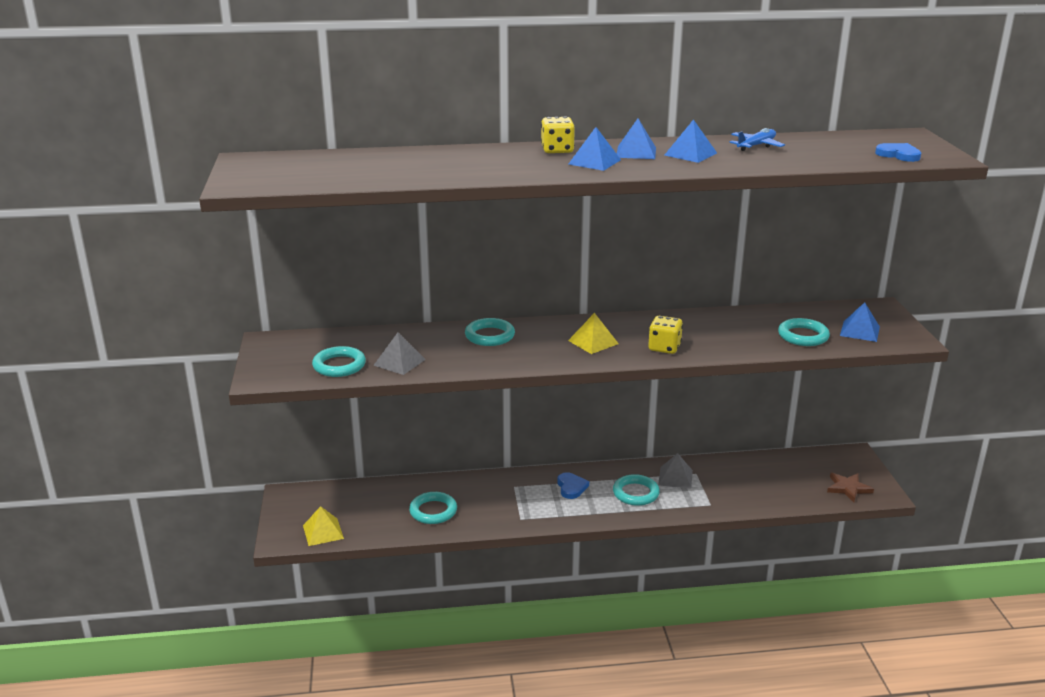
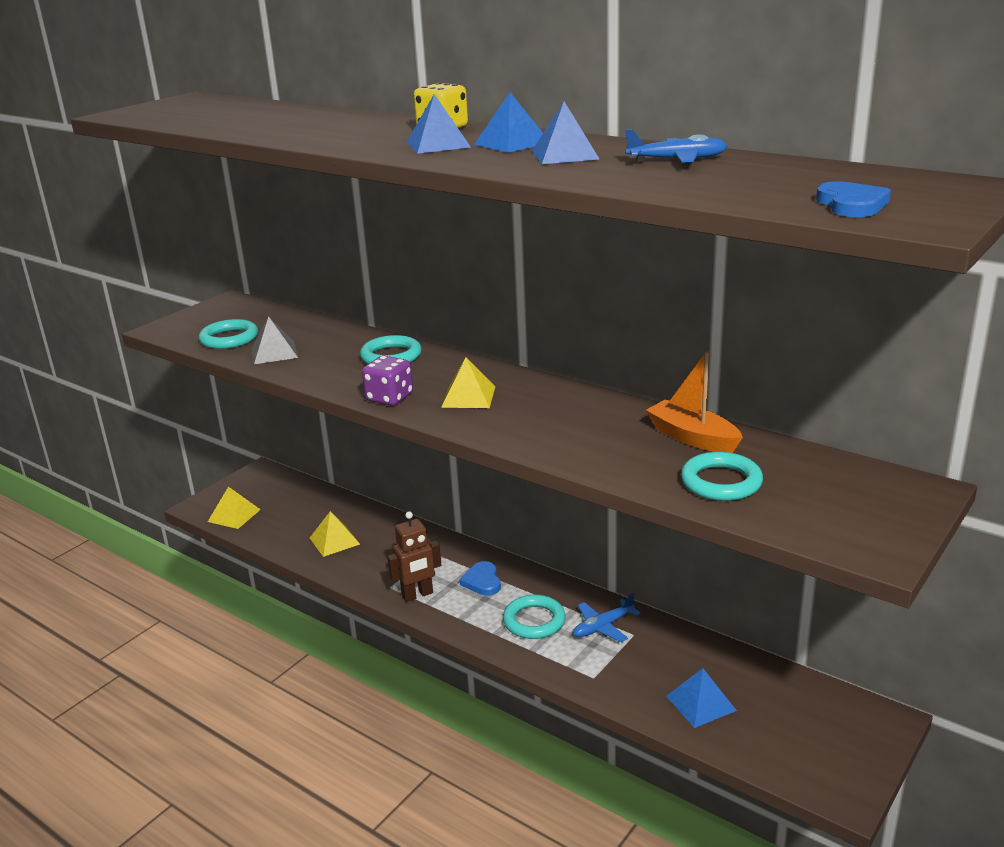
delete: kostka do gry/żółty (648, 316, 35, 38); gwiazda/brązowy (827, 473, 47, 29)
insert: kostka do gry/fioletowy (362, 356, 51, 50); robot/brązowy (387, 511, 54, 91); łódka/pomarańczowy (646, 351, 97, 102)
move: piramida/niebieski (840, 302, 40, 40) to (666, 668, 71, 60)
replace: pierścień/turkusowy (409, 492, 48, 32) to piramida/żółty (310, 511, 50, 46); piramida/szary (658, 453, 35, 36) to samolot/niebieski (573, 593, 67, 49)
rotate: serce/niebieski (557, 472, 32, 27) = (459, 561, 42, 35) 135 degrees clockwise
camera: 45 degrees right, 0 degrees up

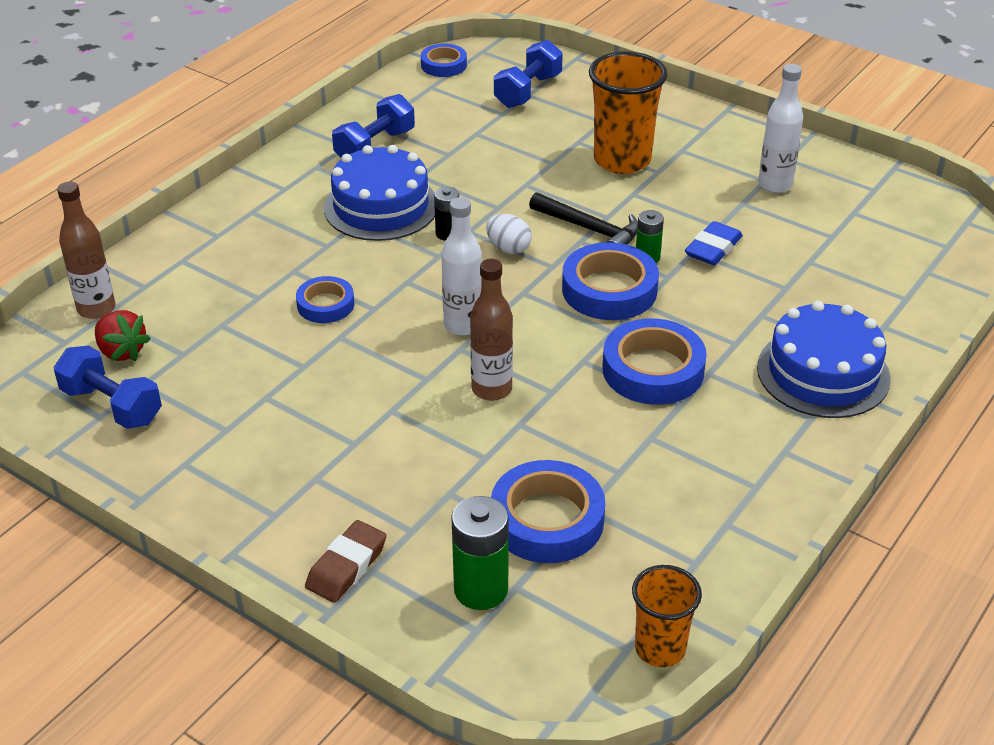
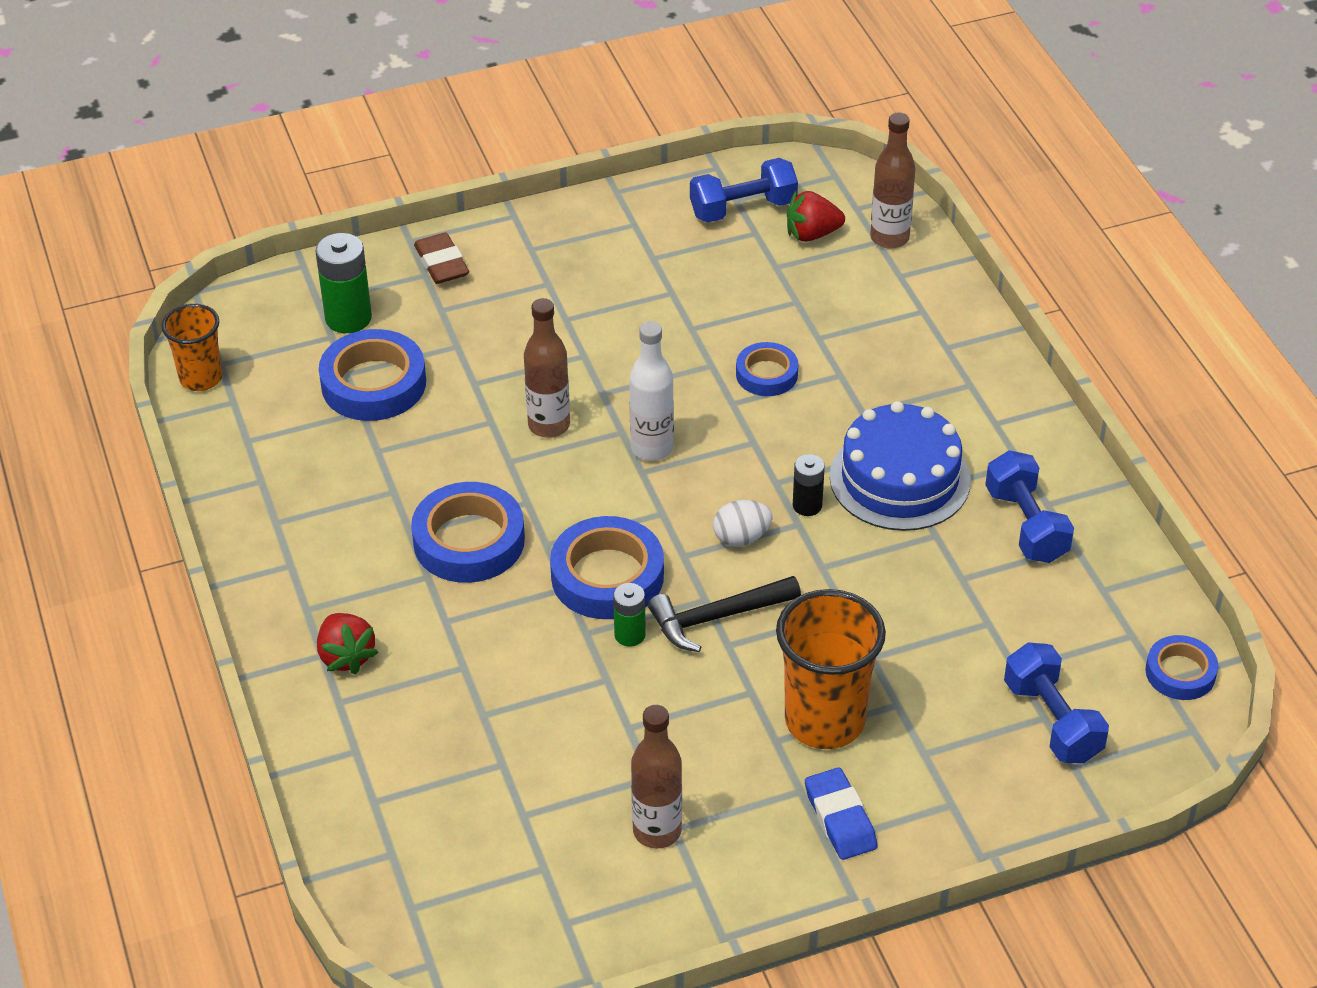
move: gumka do mazania/niebieski (685, 221, 58, 44) to (805, 768, 73, 92)
replace: tort/niebieski (757, 301, 134, 117) to truskawka/czerwony (317, 613, 62, 61)
recolor: butelka/biały (758, 64, 45, 129) to butelka/brązowy (631, 705, 51, 143)
camera: 125 degrees right, 5 degrees up

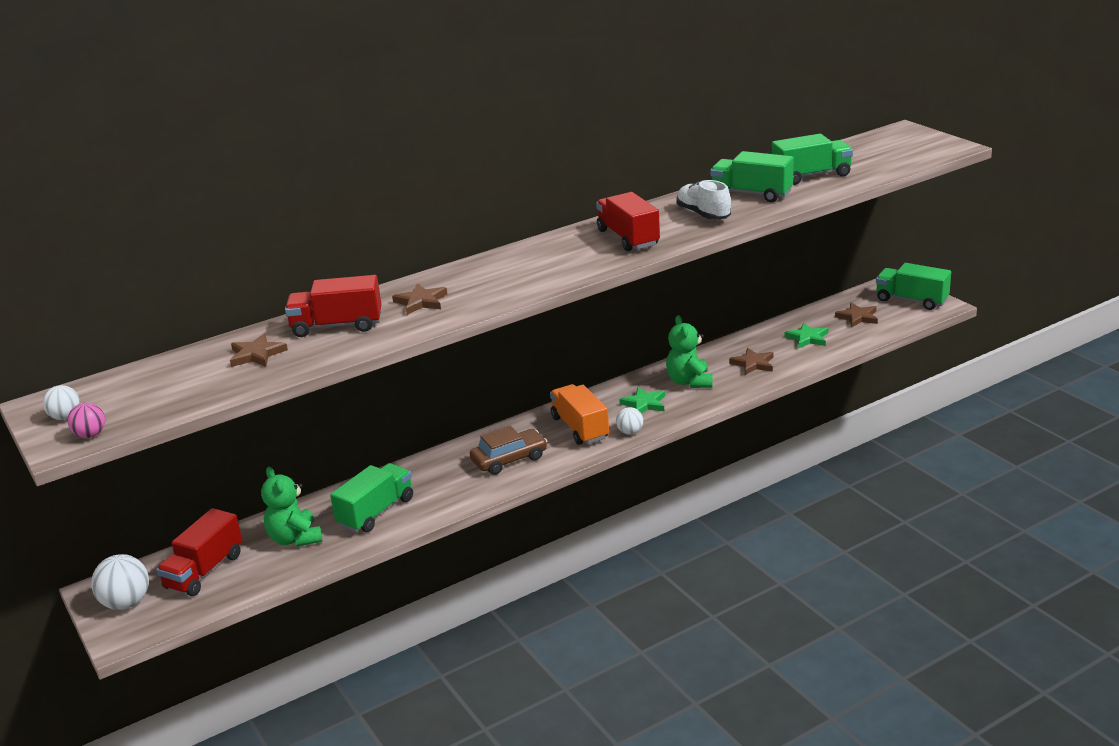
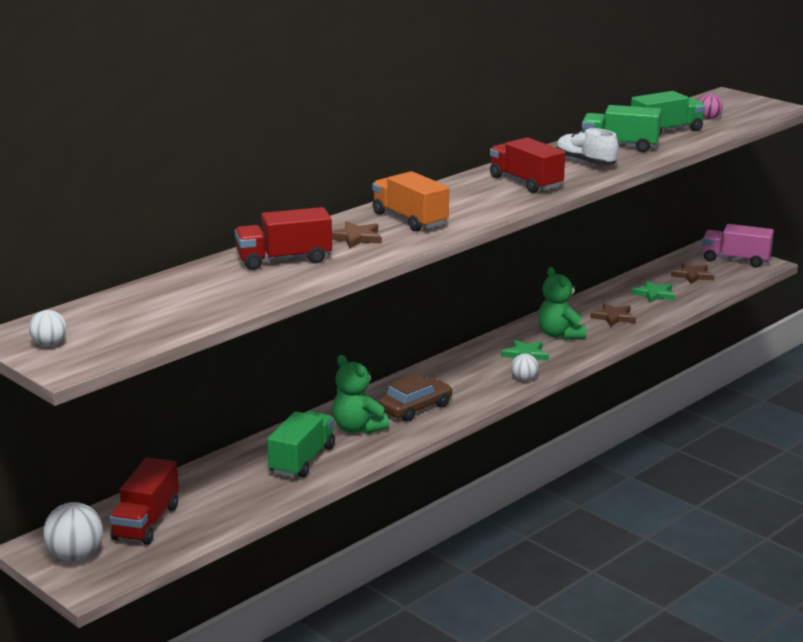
delete: gwiazda/brązowy (230, 333, 58, 34)
move: miś/zielony (261, 467, 62, 80) to (332, 355, 57, 79); ciężarówka/pomarańczowy (550, 384, 59, 61) to (372, 171, 77, 60); piłka/różowy (68, 402, 37, 36) to (699, 94, 24, 25)
recolor: ciężarówka/zielony (876, 263, 75, 47) to ciężarówka/różowy (702, 224, 72, 43)
camera: 15 degrees left, 5 degrees down

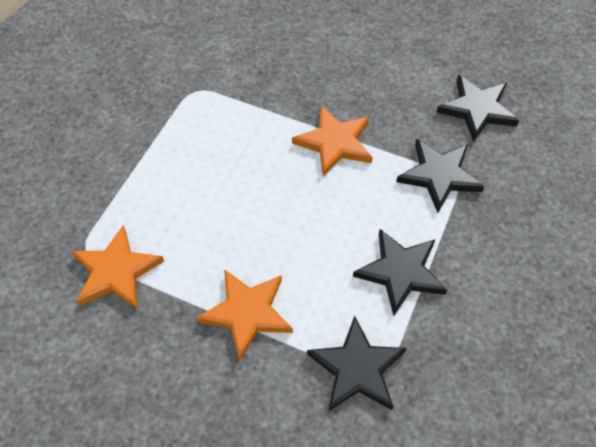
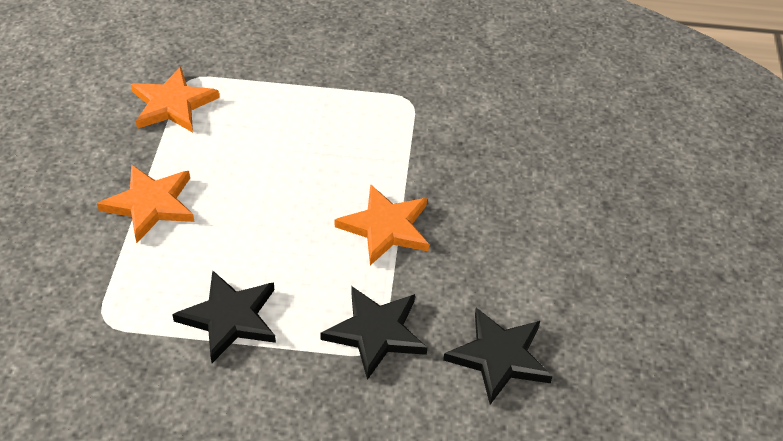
delete: gwiazda/czarny (307, 316, 100, 96)
camera: 70 degrees right, 10 degrees down

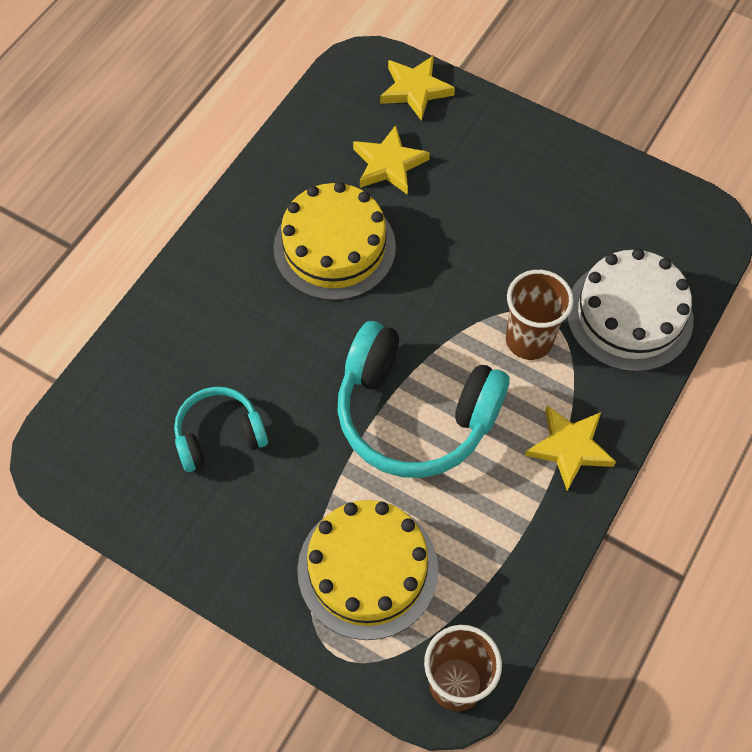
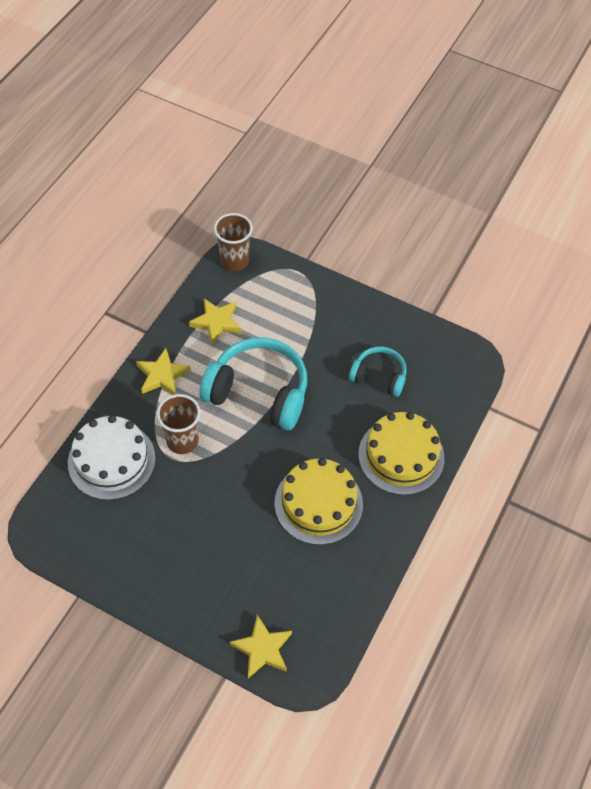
move: gwiazda/żółty (353, 125, 77, 70) to (189, 299, 52, 46); tort/żółty (297, 500, 141, 140) to (358, 412, 86, 83)
rotate: słuchawki/turkusowy (174, 387, 94, 85) = (349, 347, 58, 50) 135 degrees counterclockwise
camera: 175 degrees right, 5 degrees down

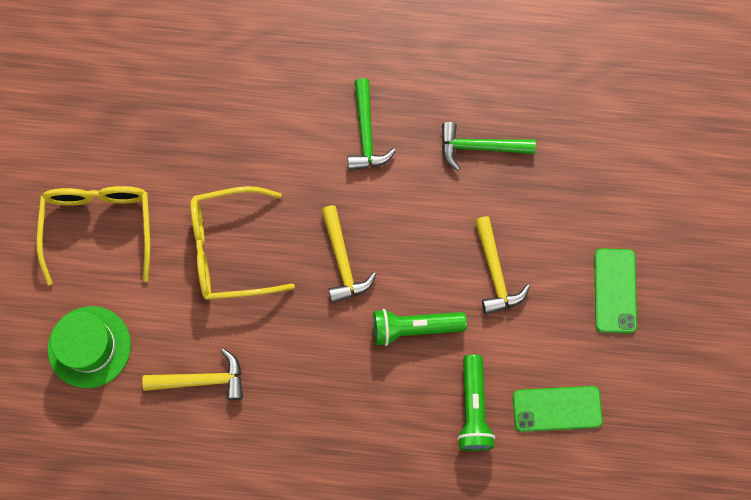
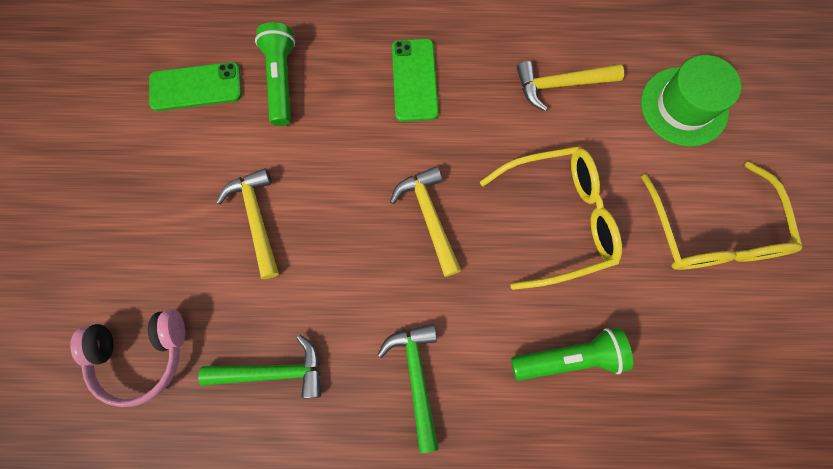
insert: słuchawki/różowy (70, 309, 115, 98)
move: telefon/zielony (594, 248, 43, 85) to (392, 39, 47, 83); latarka/zielony (373, 309, 94, 37) to (511, 328, 122, 53)
camera: 175 degrees right, 0 degrees up

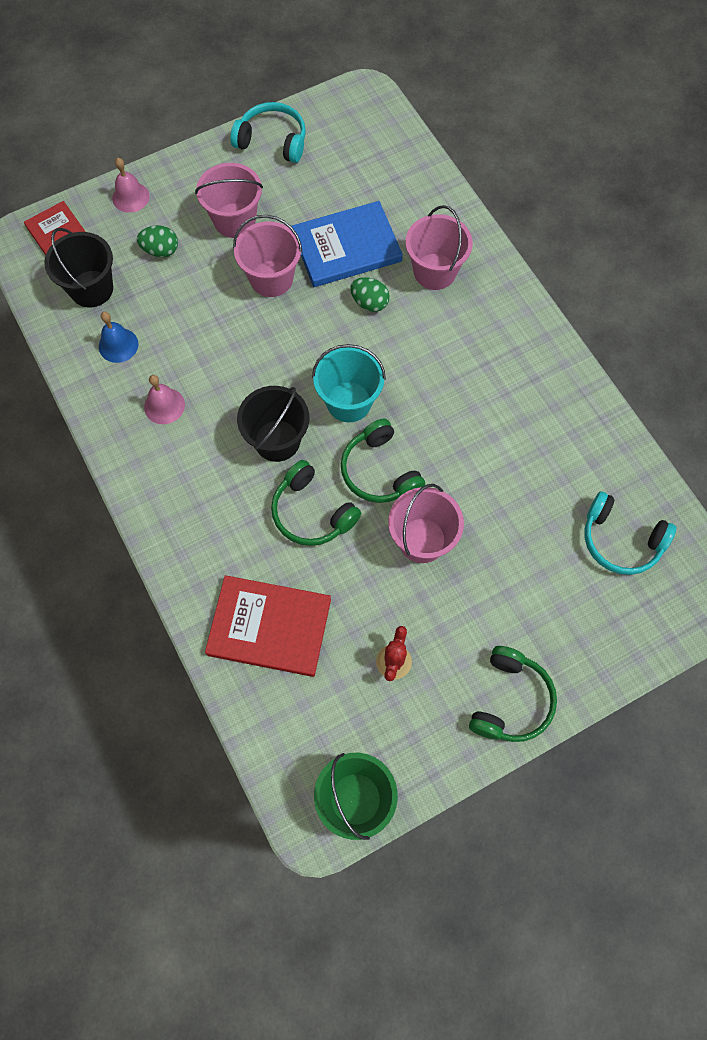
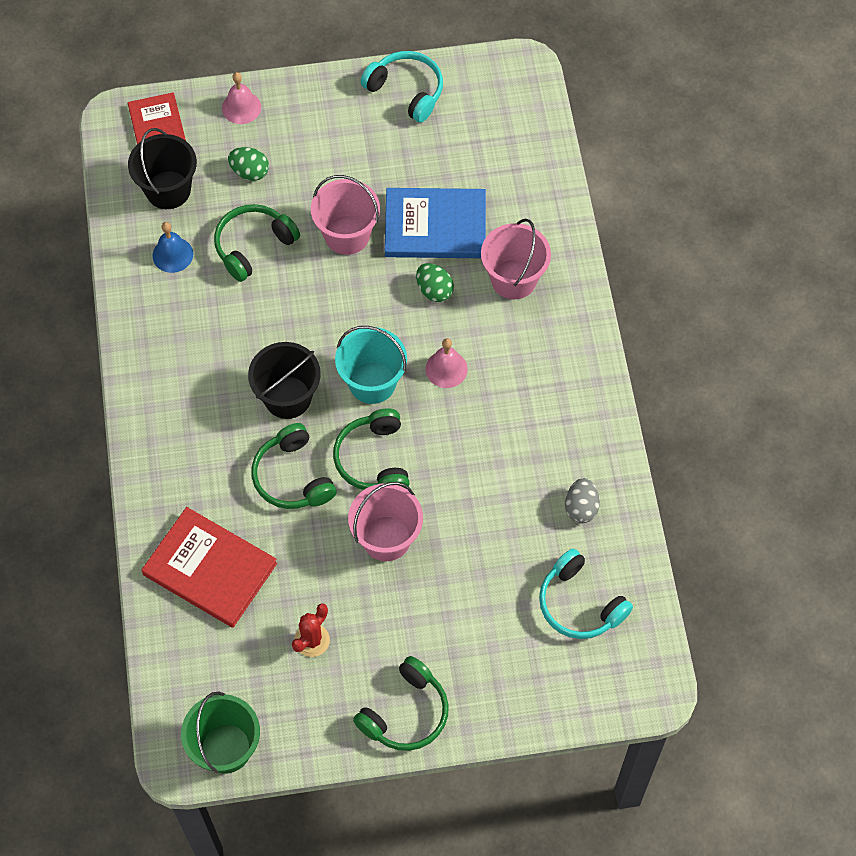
delete: wiadro/różowy (195, 163, 68, 75)
insert: słuchawki/zielony (214, 204, 86, 78); jajko/szary (565, 478, 35, 45)
move: dzwonek/różowy (144, 375, 41, 49) to (425, 338, 43, 50)
camera: 20 degrees right, 5 degrees down

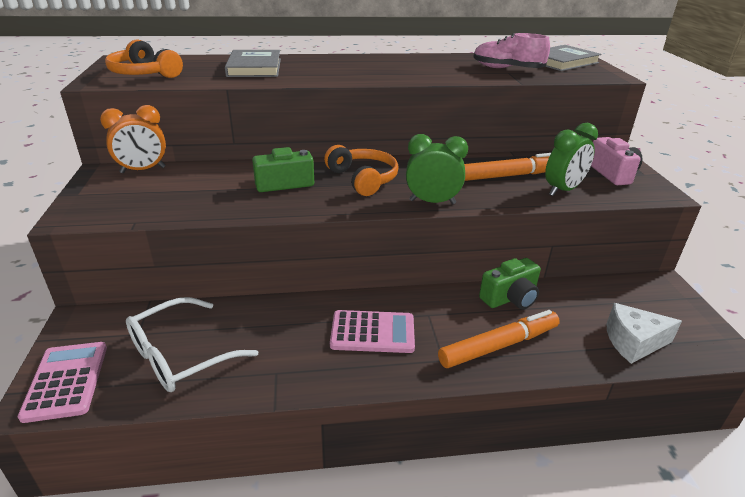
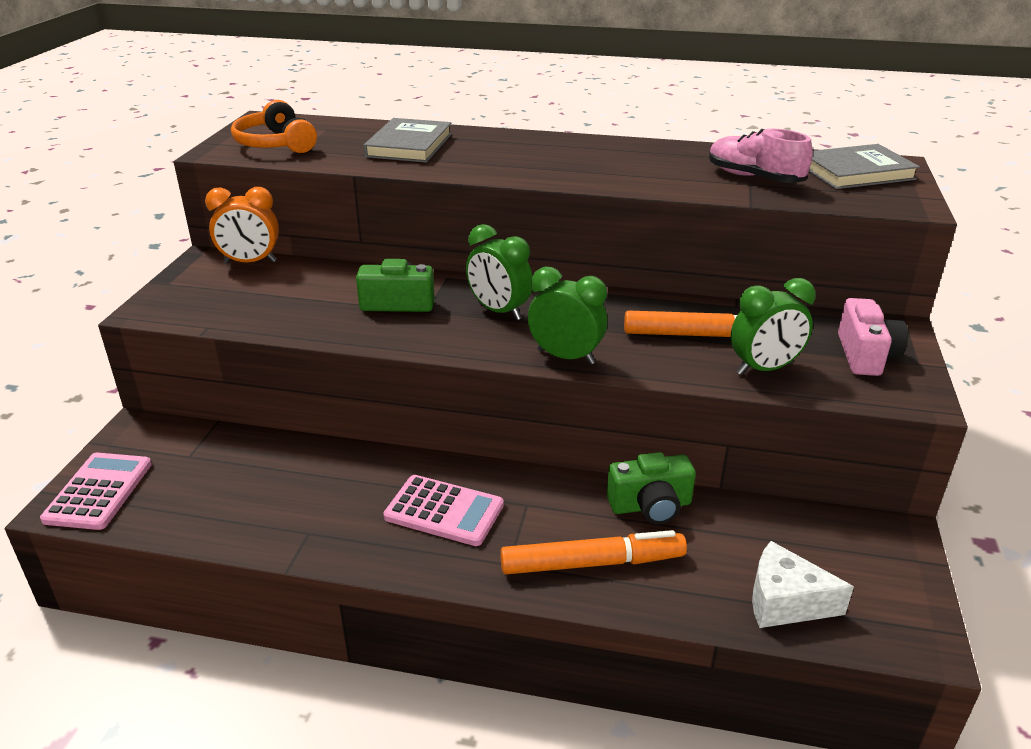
delete: okulary/biały (126, 297, 132, 95)
replace: słuchawki/pomarańczowy (324, 145, 75, 51) to budzik/zielony (466, 224, 66, 96)
camera: 20 degrees right, 0 degrees up

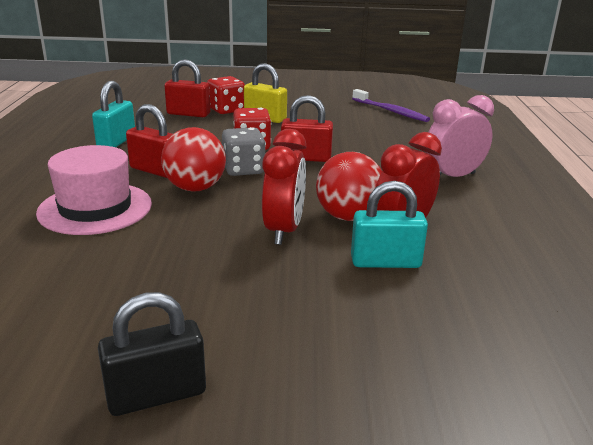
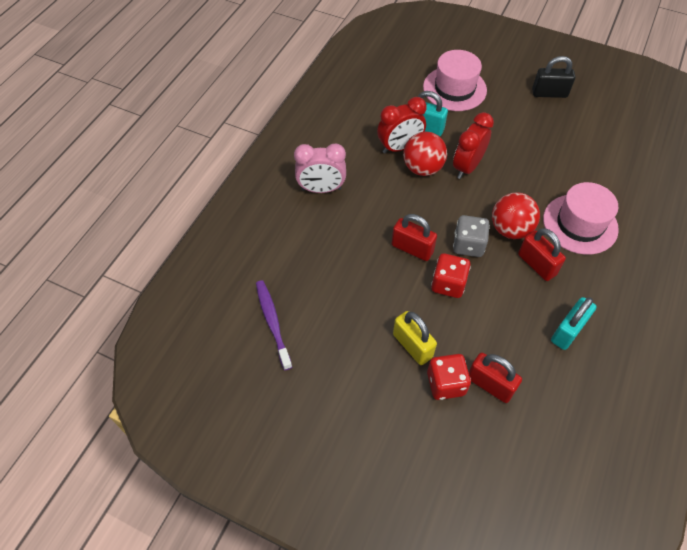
insert: kapelusz/różowy (423, 50, 64, 61)
camera: 155 degrees left, 30 degrees up

